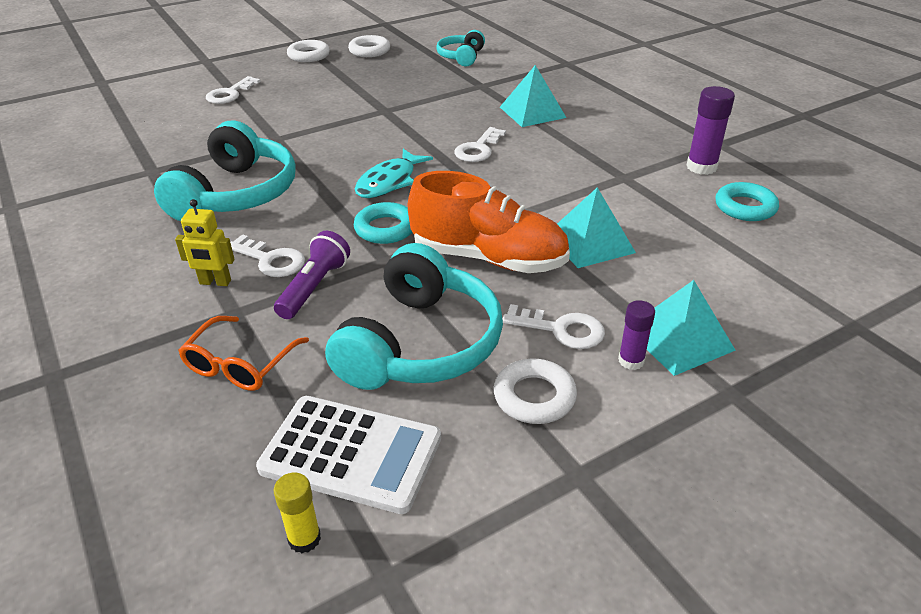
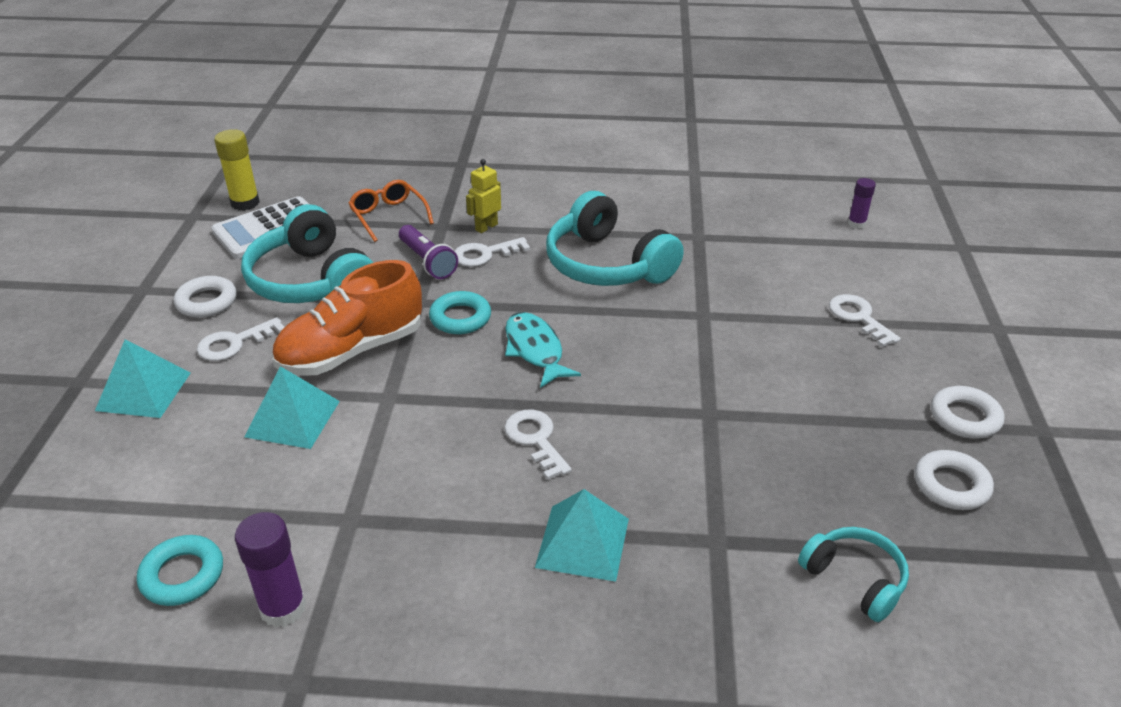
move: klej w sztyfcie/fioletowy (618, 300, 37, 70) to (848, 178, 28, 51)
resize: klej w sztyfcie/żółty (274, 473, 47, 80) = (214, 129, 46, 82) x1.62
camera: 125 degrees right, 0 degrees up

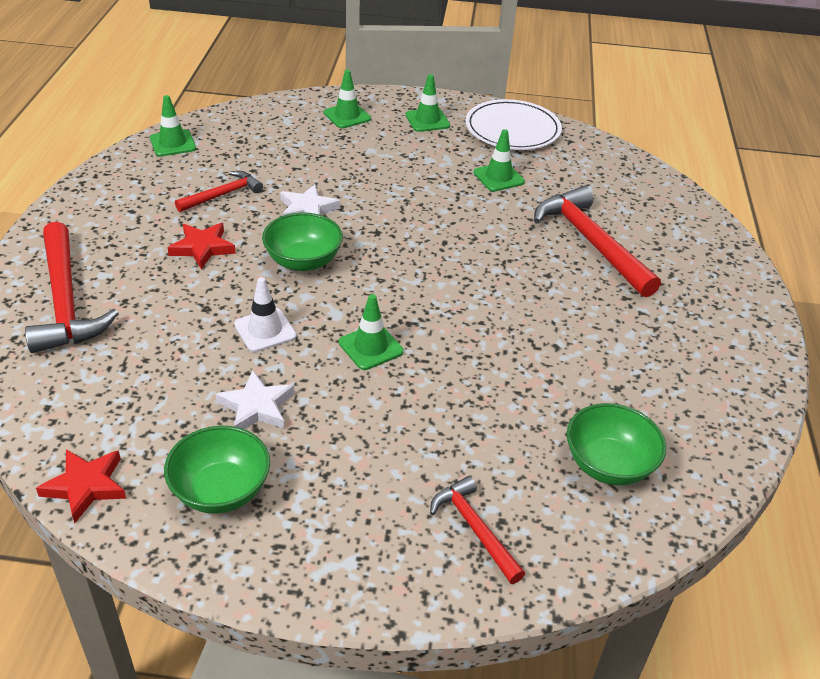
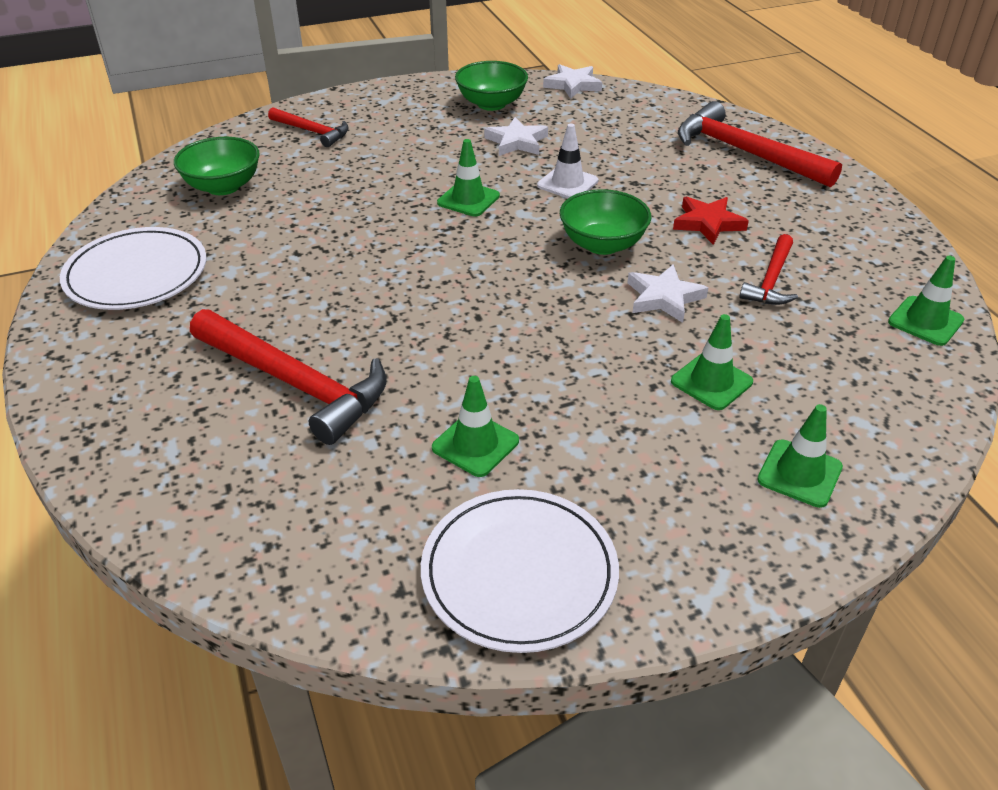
insert: talerz/biały (60, 227, 147, 83)
move: pachołek/zielony (406, 74, 44, 58) to (671, 314, 82, 96)
recolor: gwiazda/czerwony (36, 449, 90, 74) to gwiazda/biały (543, 64, 59, 35)
camera: 155 degrees right, 0 degrees up

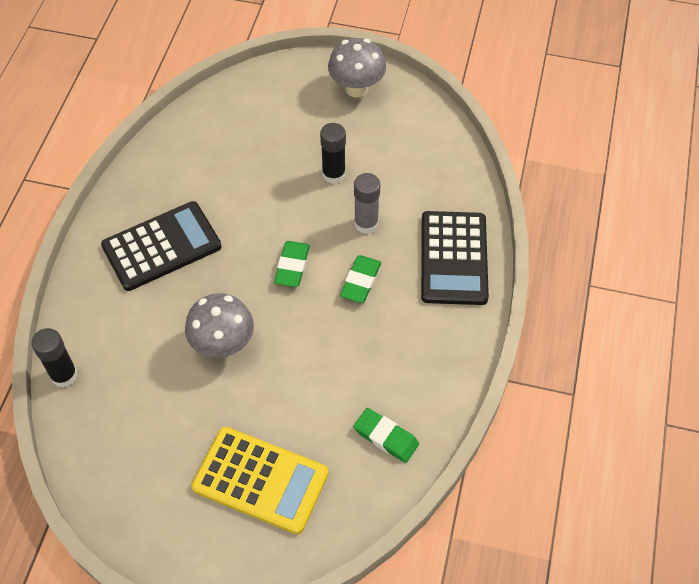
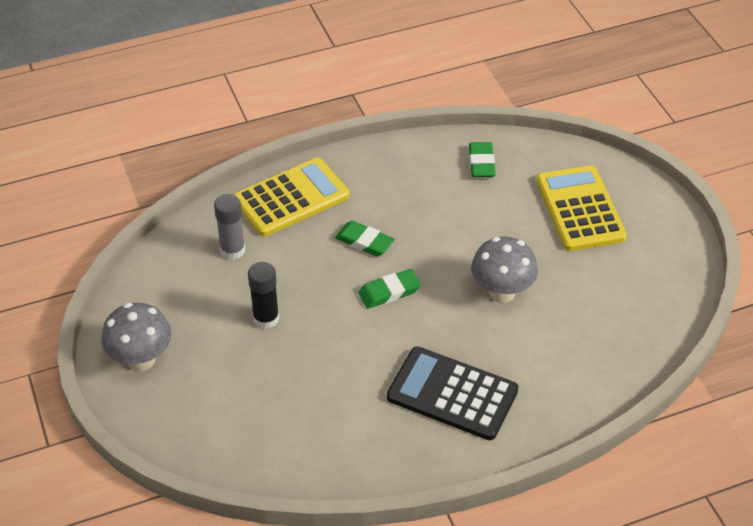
delete: klej w sztyfcie/czarny (31, 328, 46, 59)
move: klej w sztyfcie/szary (354, 173, 26, 61) to (214, 194, 31, 66)
recolor: kalkulator/czarny (421, 211, 68, 94) to kalkulator/żółty (234, 158, 116, 79)
rotate: gumka do mazania/zielony (340, 255, 41, 48) = (335, 221, 60, 36) 45 degrees clockwise
camera: 125 degrees left, 10 degrees down

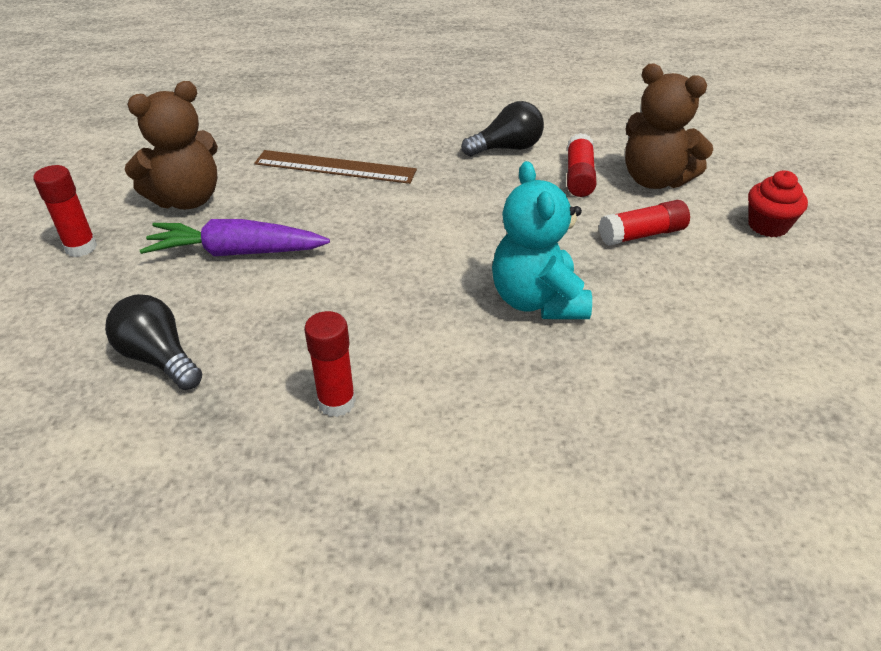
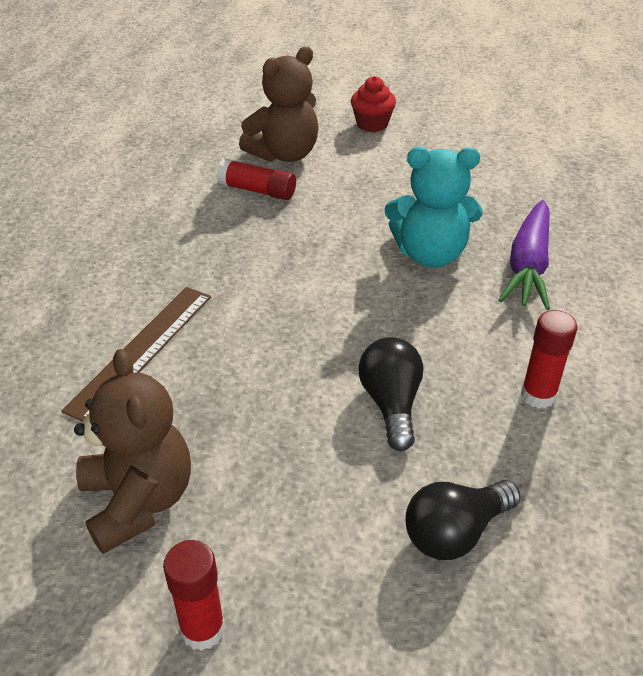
delete: klej w sztyfcie/czerwony (599, 200, 91, 46)
move: żarówka/czarny (461, 101, 83, 56) to (358, 337, 65, 114); marchewka/fioletowy (140, 219, 190, 37) to (499, 200, 51, 110)
camera: 75 degrees left, 0 degrees up

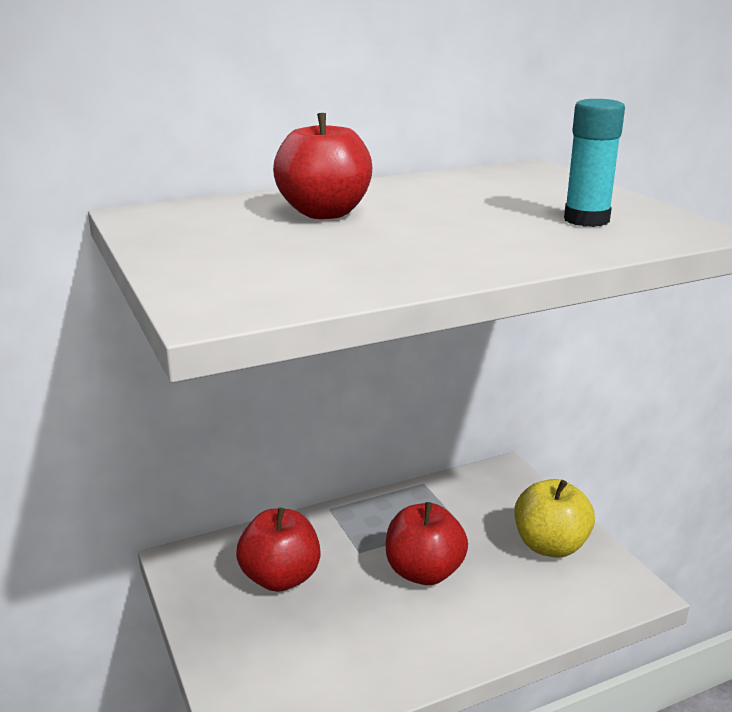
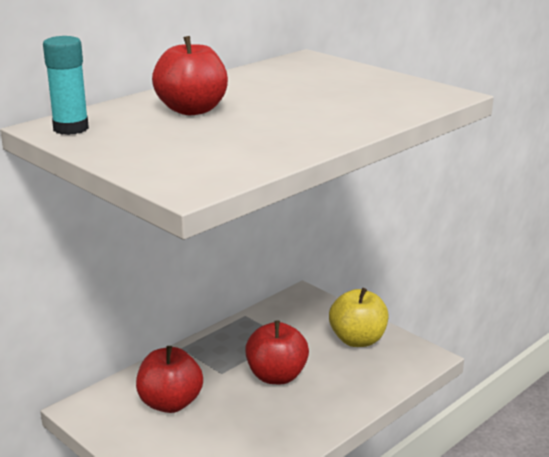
move: klej w sztyfcie/turkusowy (564, 99, 61, 128) to (43, 36, 46, 99)
camera: 20 degrees left, 0 degrees up

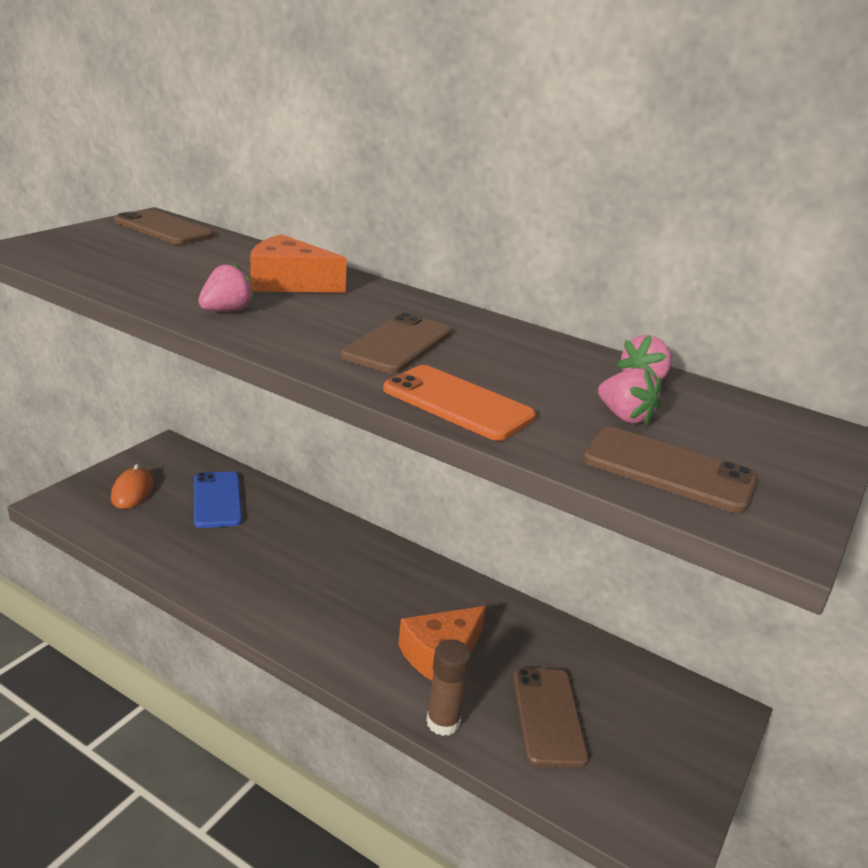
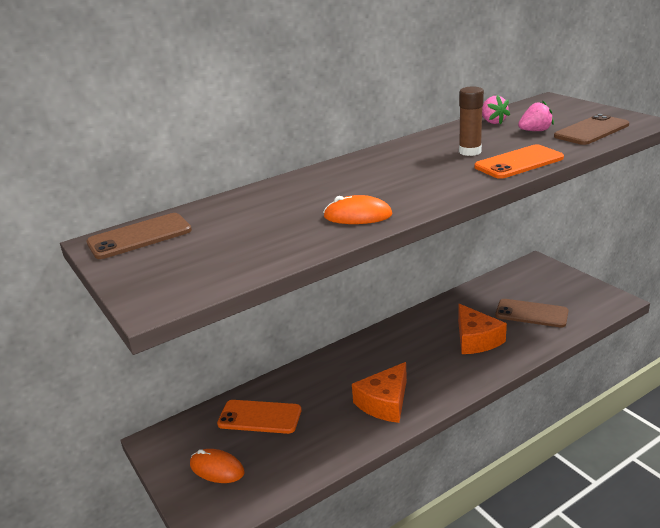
delete: telefon/brązowy (341, 312, 111, 62)
move: ser/pomarańczowy (250, 234, 97, 59) to (352, 362, 55, 61); klej w sztyfcie/brązowy (426, 640, 45, 96) to (459, 87, 25, 69)
replace: truskawka/różowy (198, 262, 57, 49) to myszka/pomarańczowy (323, 195, 70, 29)
recolor: telefon/niebieski (194, 471, 48, 57) to telefon/pomarańczowy (217, 400, 85, 34)
camera: 60 degrees left, 0 degrees up

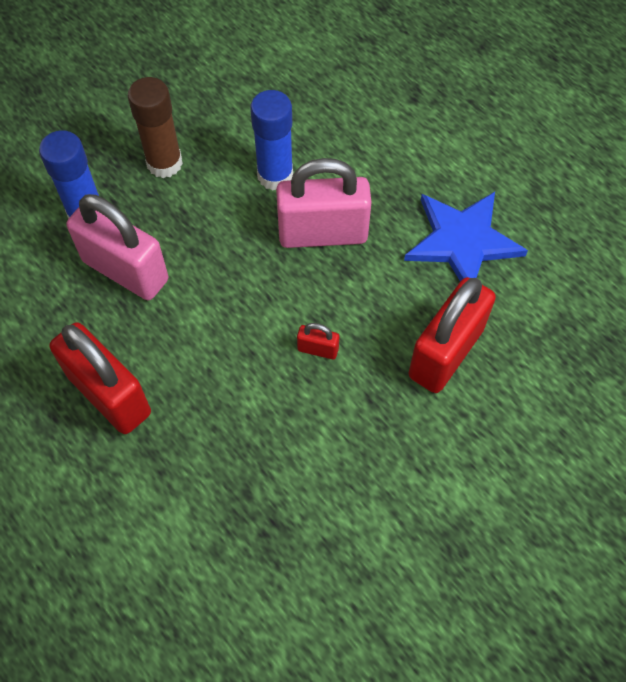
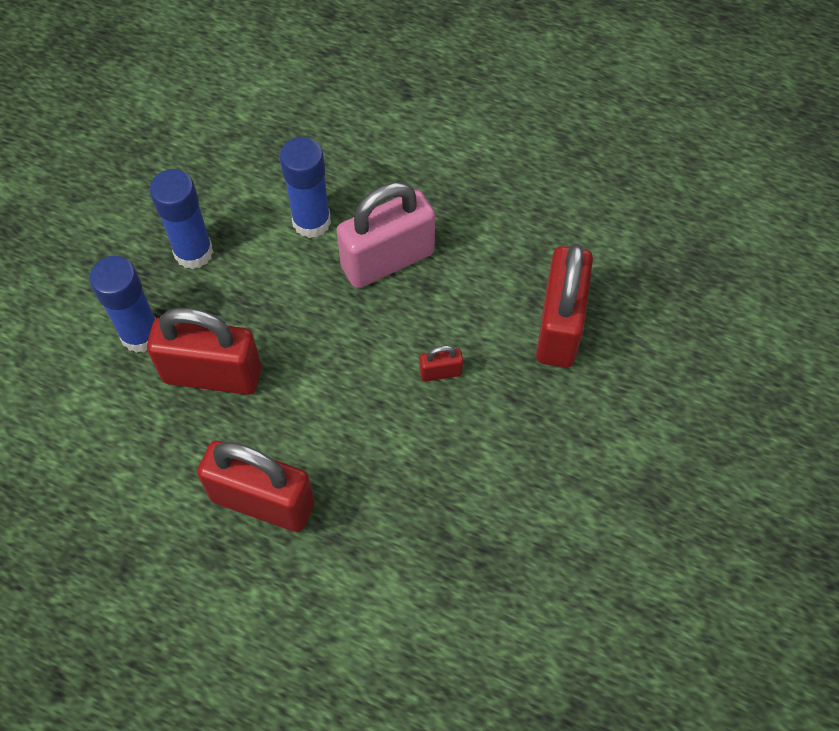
delete: gwiazda/niebieski (404, 192, 124, 89)
recolor: kłódka/różowy (66, 194, 102, 106) to kłódka/czerwony (147, 308, 114, 87); klej w sztyfcie/brązowy (128, 77, 55, 101) to klej w sztyfcie/niebieski (150, 169, 63, 100)
camera: 25 degrees left, 0 degrees up

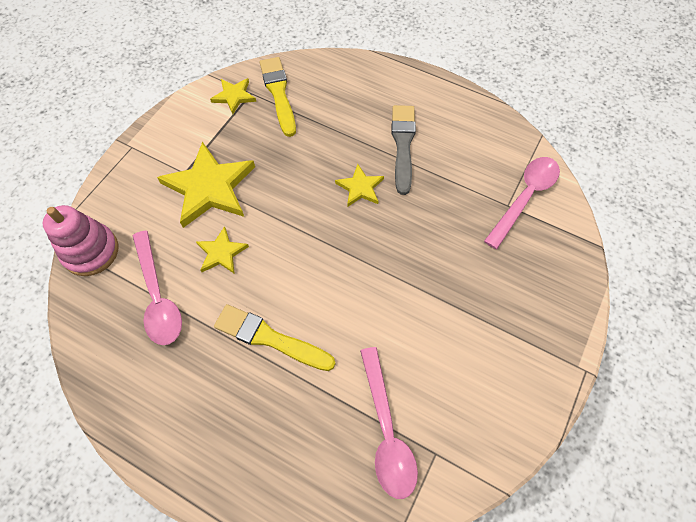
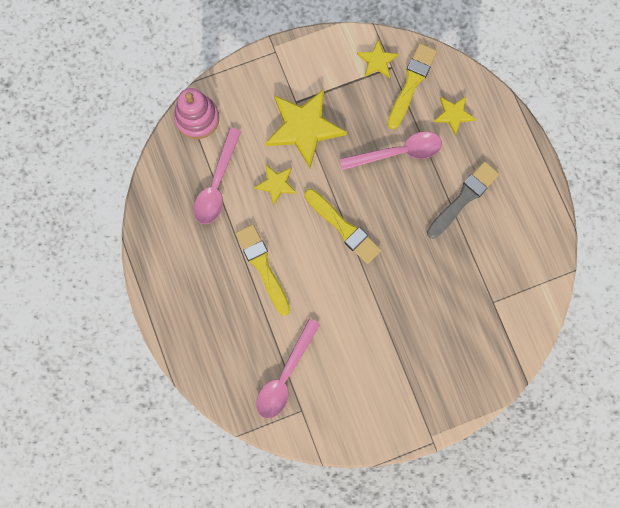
insert: pędzel/żółty (304, 189, 77, 75)
move: łyżka/różowy (484, 157, 76, 92) to (340, 132, 102, 38); gwiazda/żółty (335, 164, 49, 43) to (434, 96, 42, 40)
camera: 40 degrees right, 15 degrees up

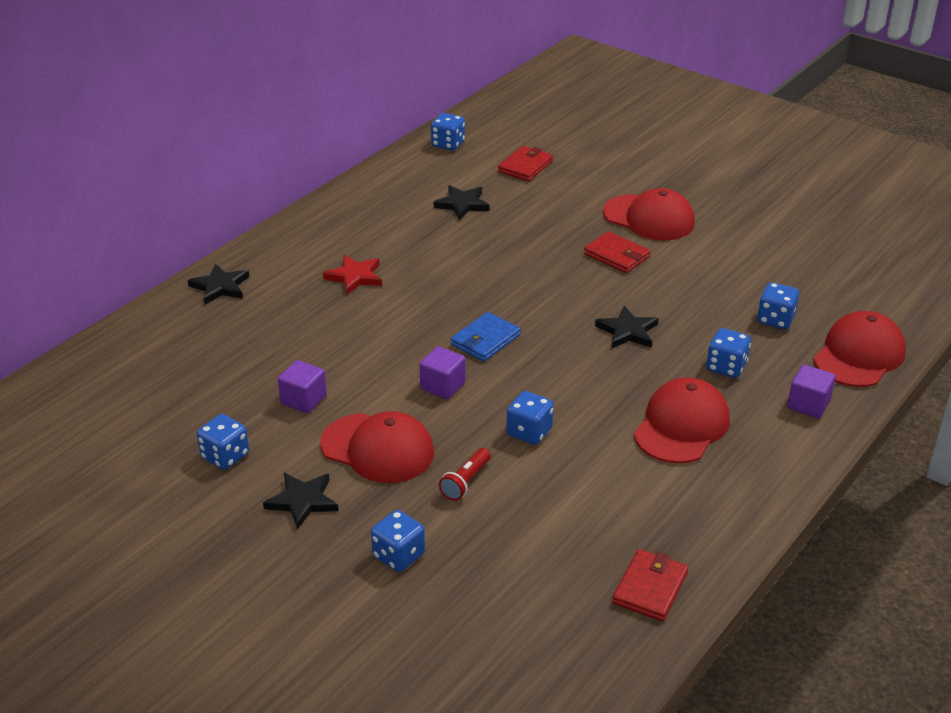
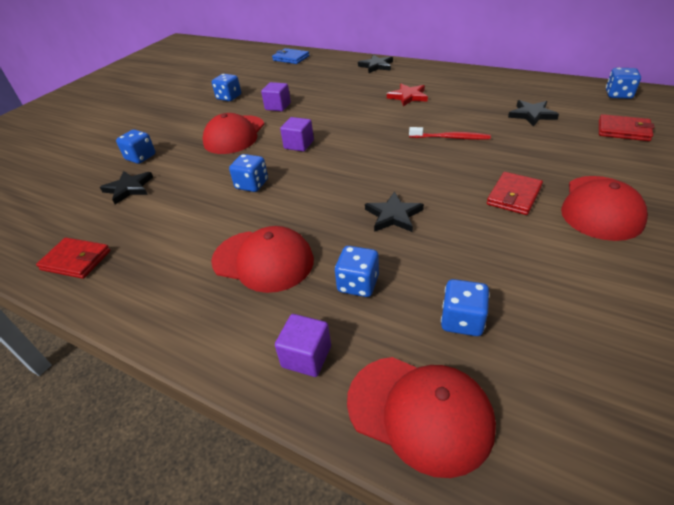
delete: latarka/czerwony (439, 448, 52, 53)
insert: szczoteczka do zębów/czerwony (409, 127, 82, 13)
move: gwiazda/czarny (263, 473, 75, 57) to (100, 171, 53, 34); portfel/niebieski (451, 312, 70, 49) to (272, 48, 37, 16)
camera: 85 degrees right, 5 degrees up

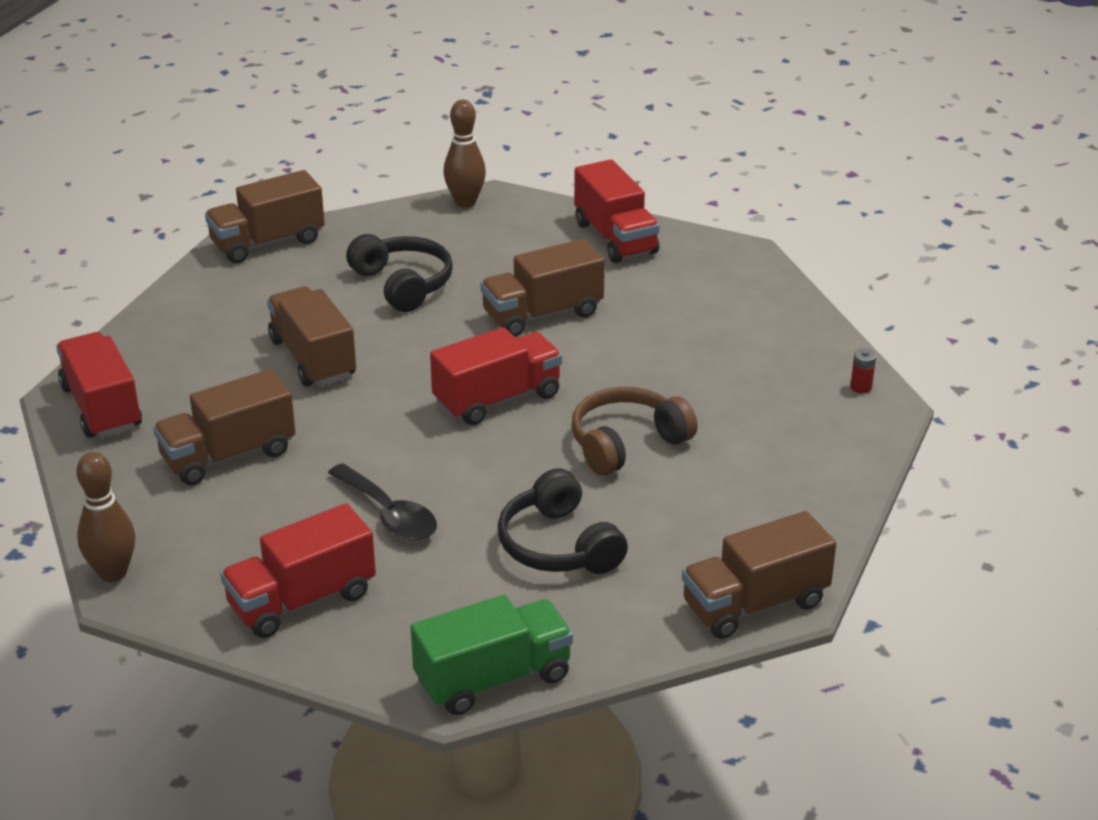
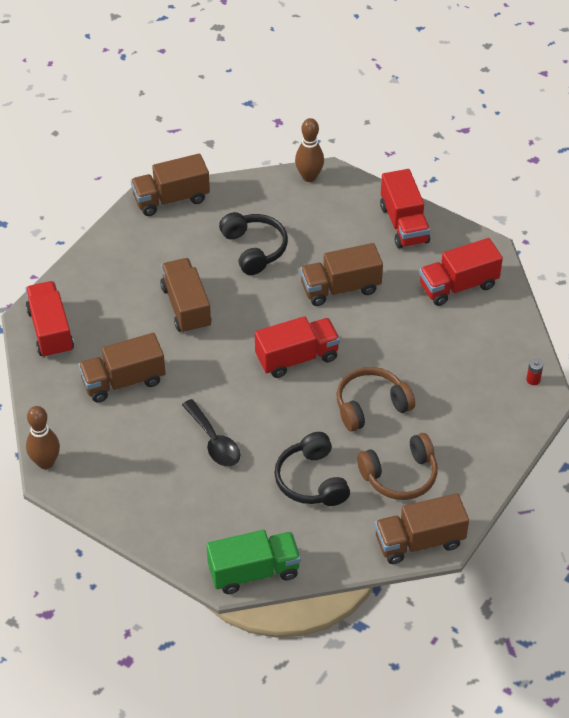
insert: słuchawki/brązowy (357, 433, 81, 67)
move: ciężarówka/czerwony (220, 503, 156, 135) to (419, 238, 84, 68)
camera: 10 degrees right, 15 degrees up

